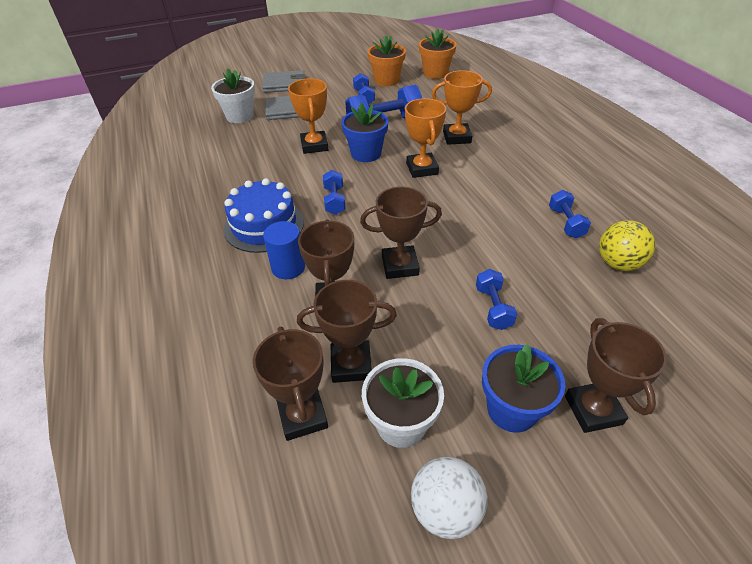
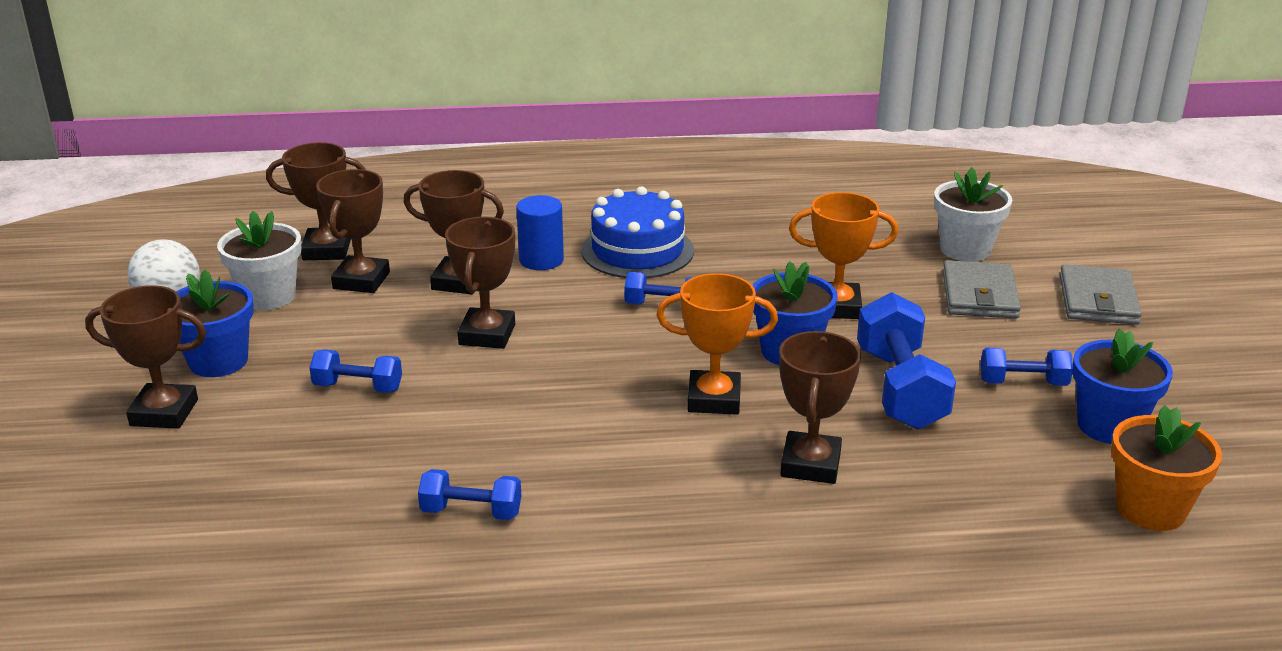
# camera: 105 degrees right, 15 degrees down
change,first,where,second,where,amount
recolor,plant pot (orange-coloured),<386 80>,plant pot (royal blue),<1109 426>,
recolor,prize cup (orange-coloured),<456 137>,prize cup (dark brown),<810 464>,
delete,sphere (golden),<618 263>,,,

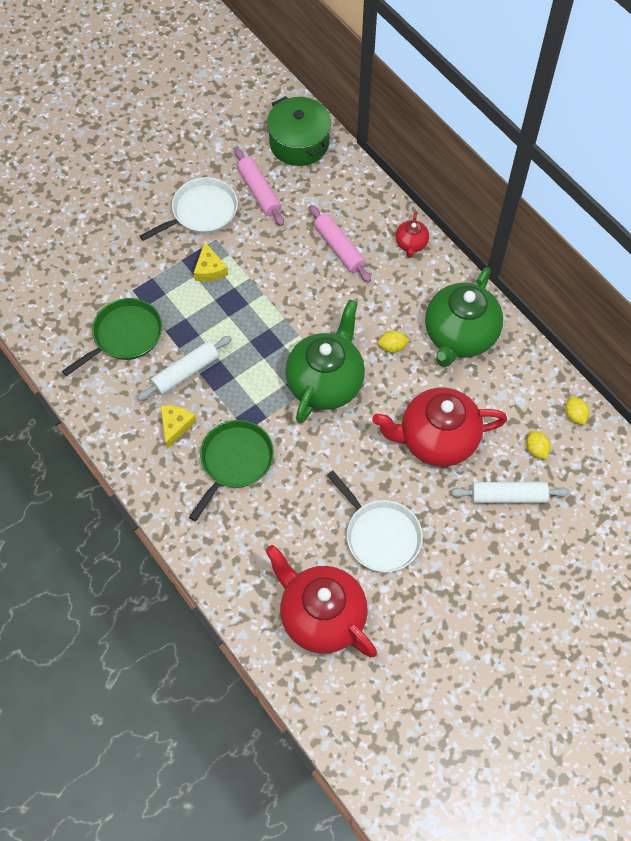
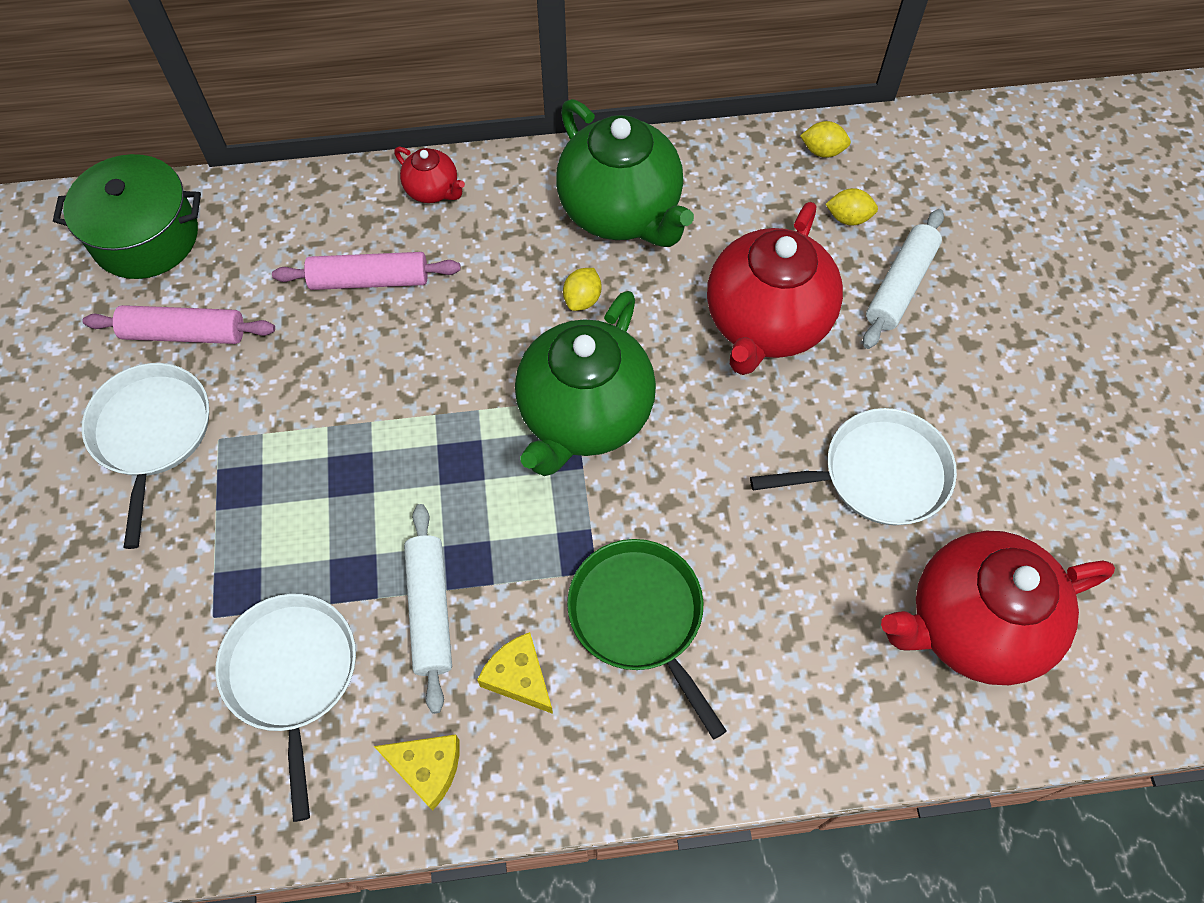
# camera: 60 degrees left, 0 degrees up
change,first,where,second,where,amount
move,cheese (golden),<209 269>,,<427 768>,
recolor,pan (green),<124 336>,pan (pure white),<292 675>,
rotate,teapot (green),<325 383>,,<584 415>,120 degrees counterclockwise

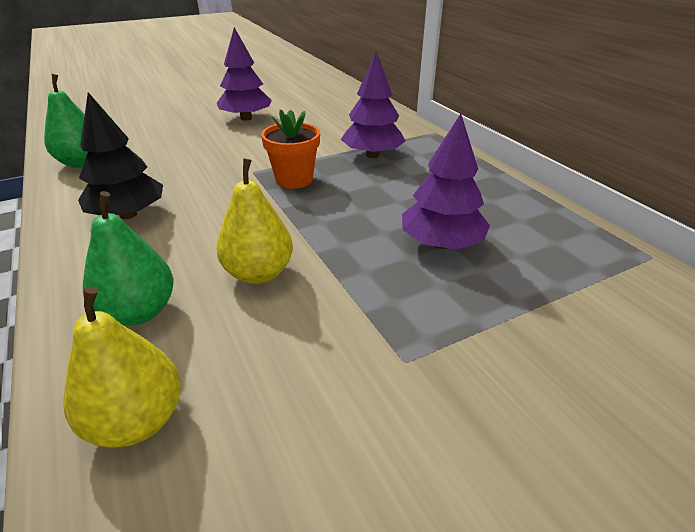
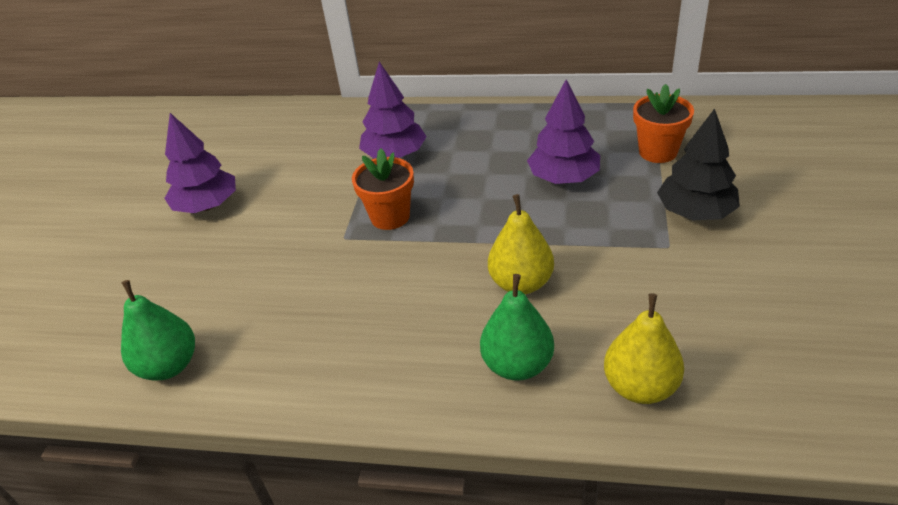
# camera: 50 degrees left, 5 degrees up
change,first,where,second,where,amount
move,fir tree (jet-black),<128 215>,,<695 212>,
insert,,,plant pot (orange-coloured),<658 152>,

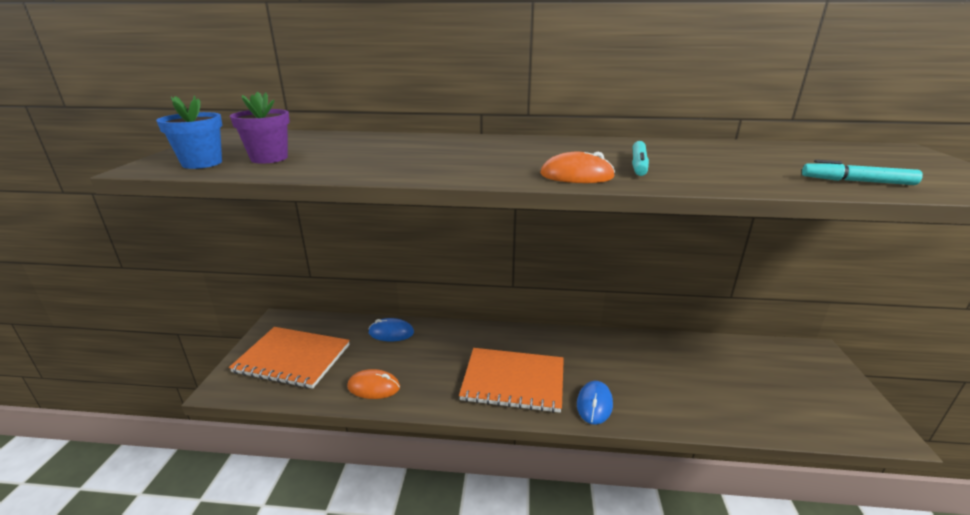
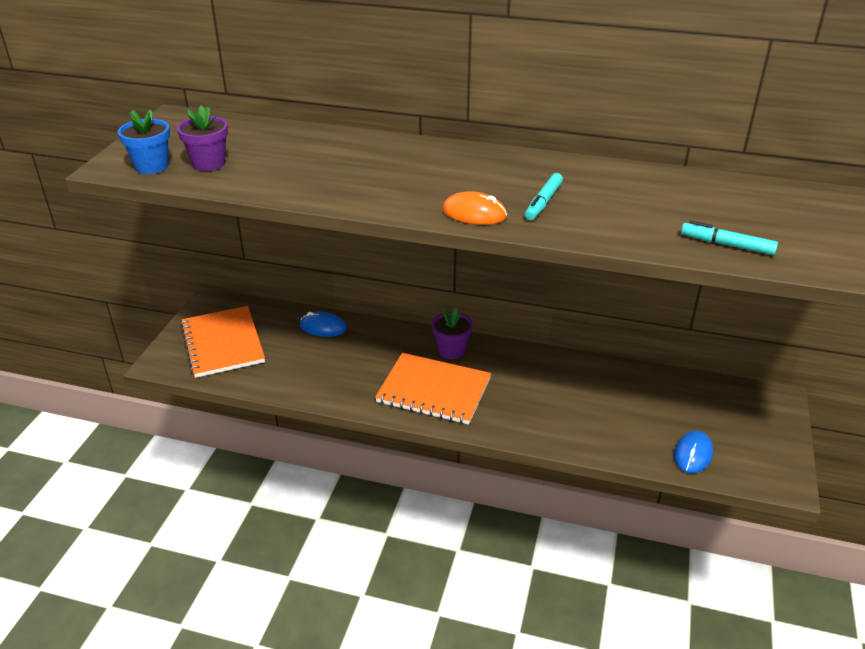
# camera: 10 degrees right, 10 degrees up
change,first,where,second,where,amount
rotate,notepad (orange-coloured),<292 358>,,<223 343>,45 degrees clockwise
delete,mouse (orange-coloured),<374 387>,,,
move,mouse (royal blue),<594 404>,,<693 454>,
insert,,,plant pot (royal purple),<451 350>,

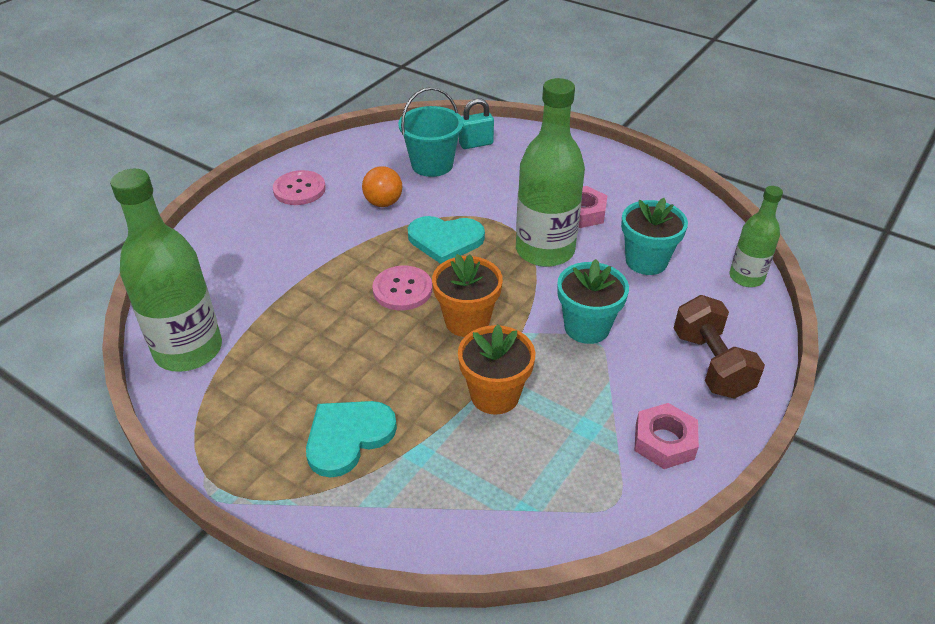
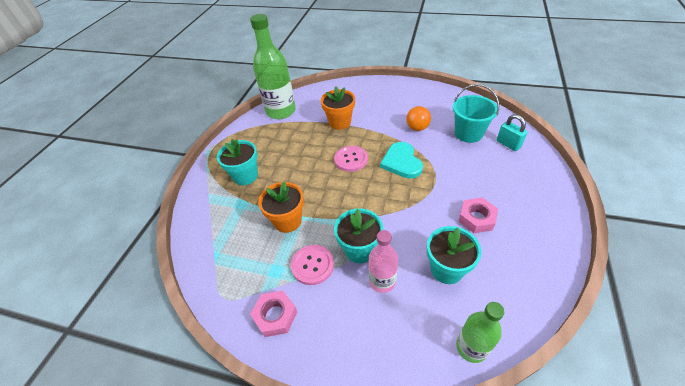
# camera: 75 degrees right, 5 degrees up
change,first,where,second,where,amount
delete,bottle (green),<545 250>,,,
move,sewing button (pink),<299 189>,,<312 265>,
move,plant pot (orange-coloured),<467 321>,,<340 122>,
delete,free weight (dark brown),<711 364>,,,
replace,heart (teal),<348 437>,plant pot (teal),<245 176>,
insert,,,bottle (pink),<382 281>,

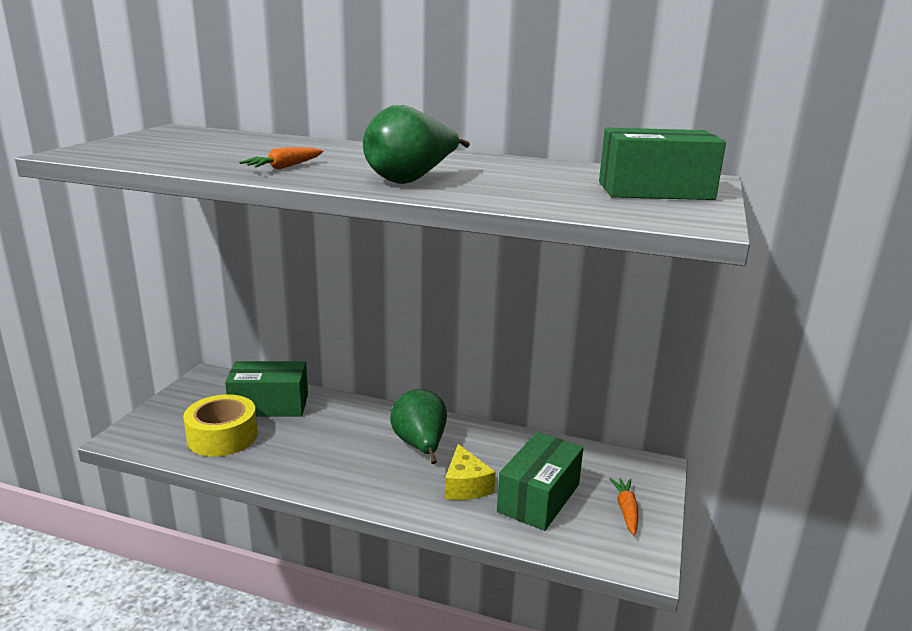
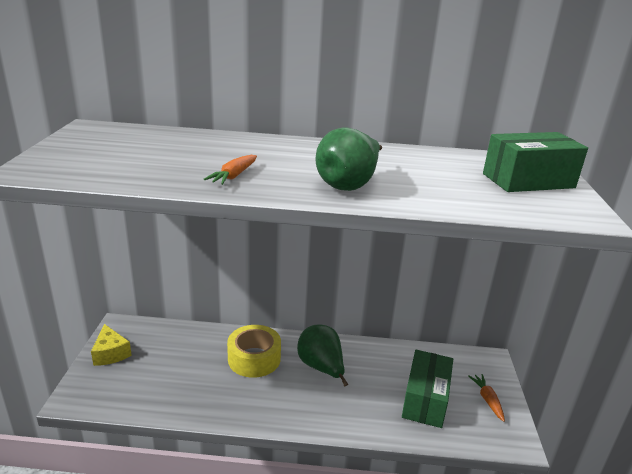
# camera: 15 degrees left, 5 degrees up
change,first,where,second,where,amount
delete,package (green),<269 405>,,,
move,tape (golden),<222 436>,,<254 359>,
move,cheese (golden),<465 486>,,<111 353>,

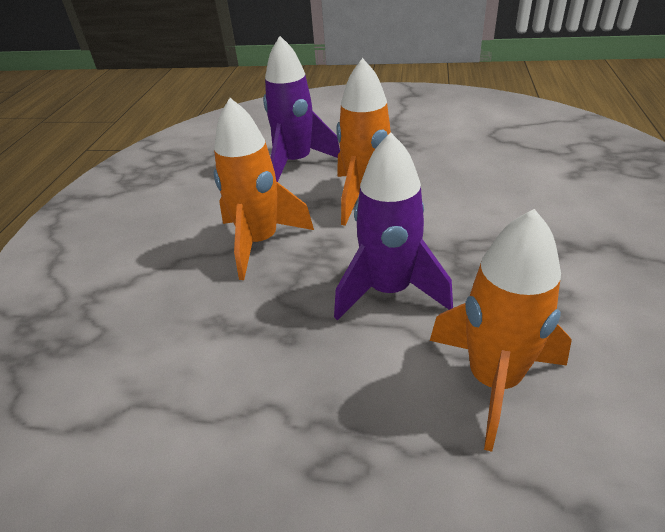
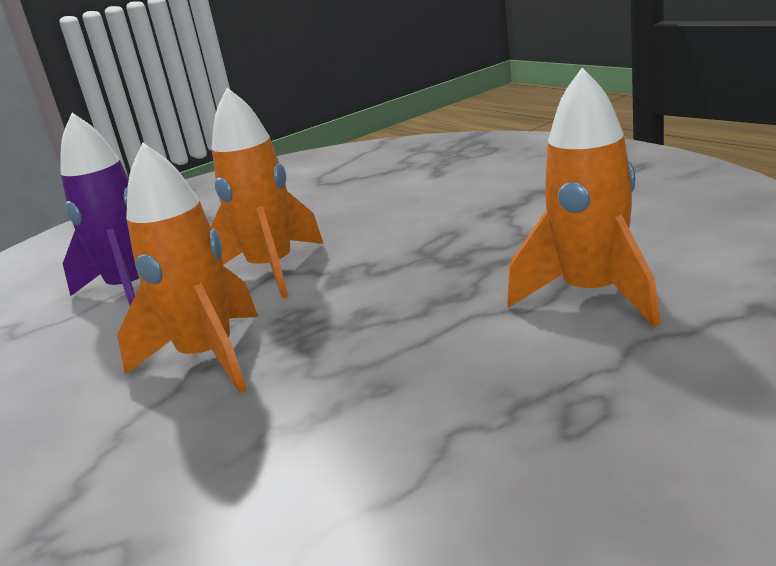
# camera: 45 degrees left, 15 degrees down
change,first,where,second,where,amount
delete,toy rocket (royal purple),<389 290>,,,

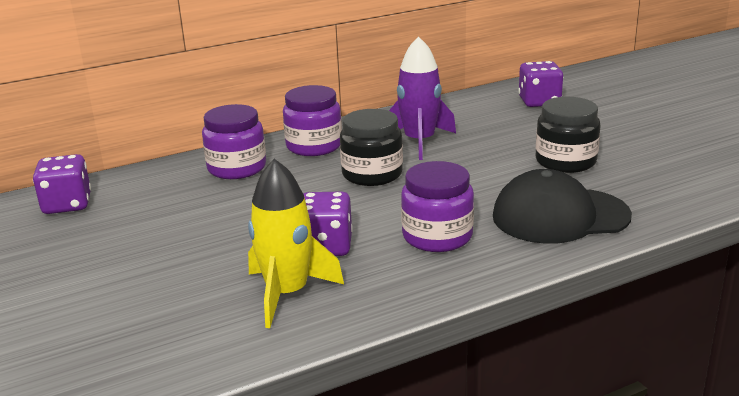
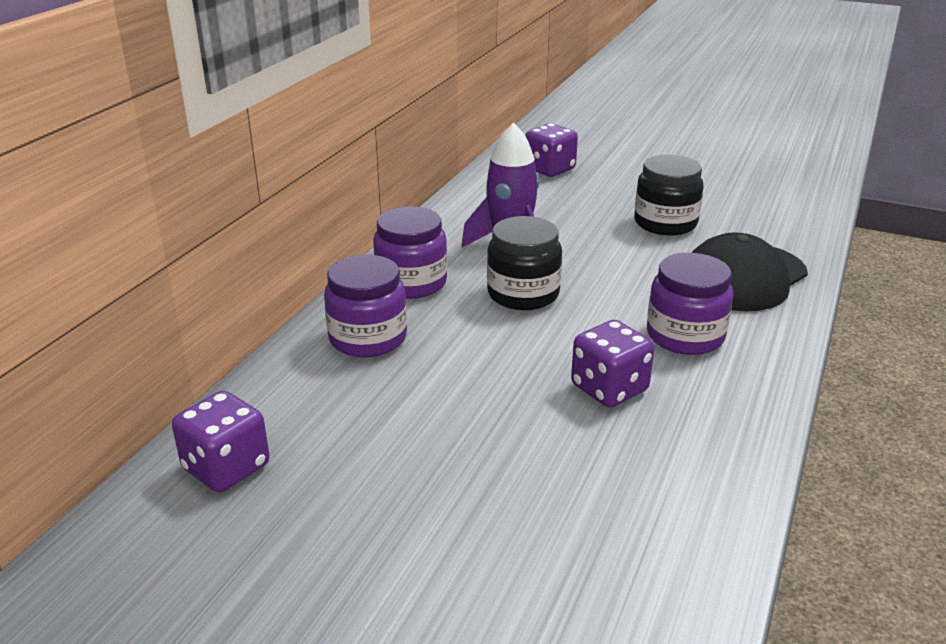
# camera: 40 degrees left, 5 degrees up
change,first,where,second,where,amount
delete,toy rocket (golden),<287 294>,,,

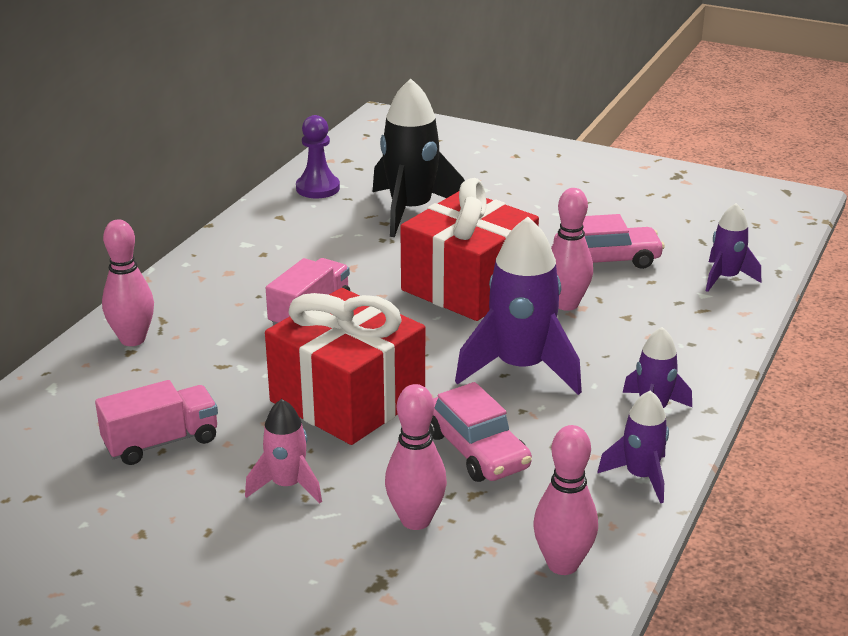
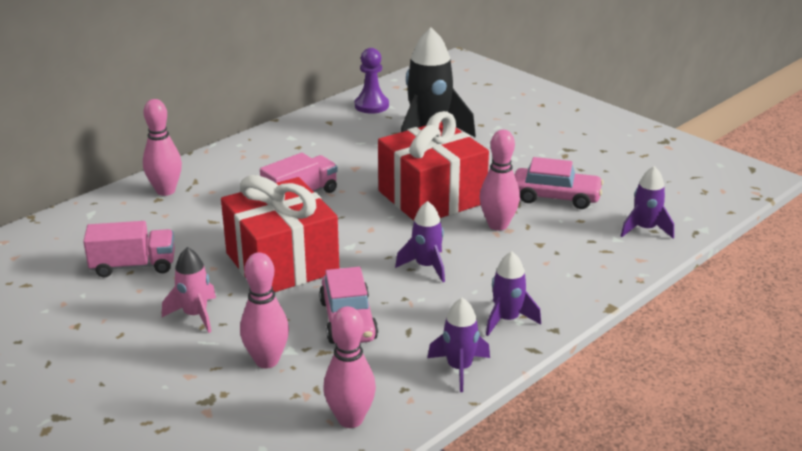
# camera: 20 degrees right, 0 degrees up
change,first,where,second,where,amount
resize,toy rocket (royal purple),<520 368>,,<426 266>,x0.55

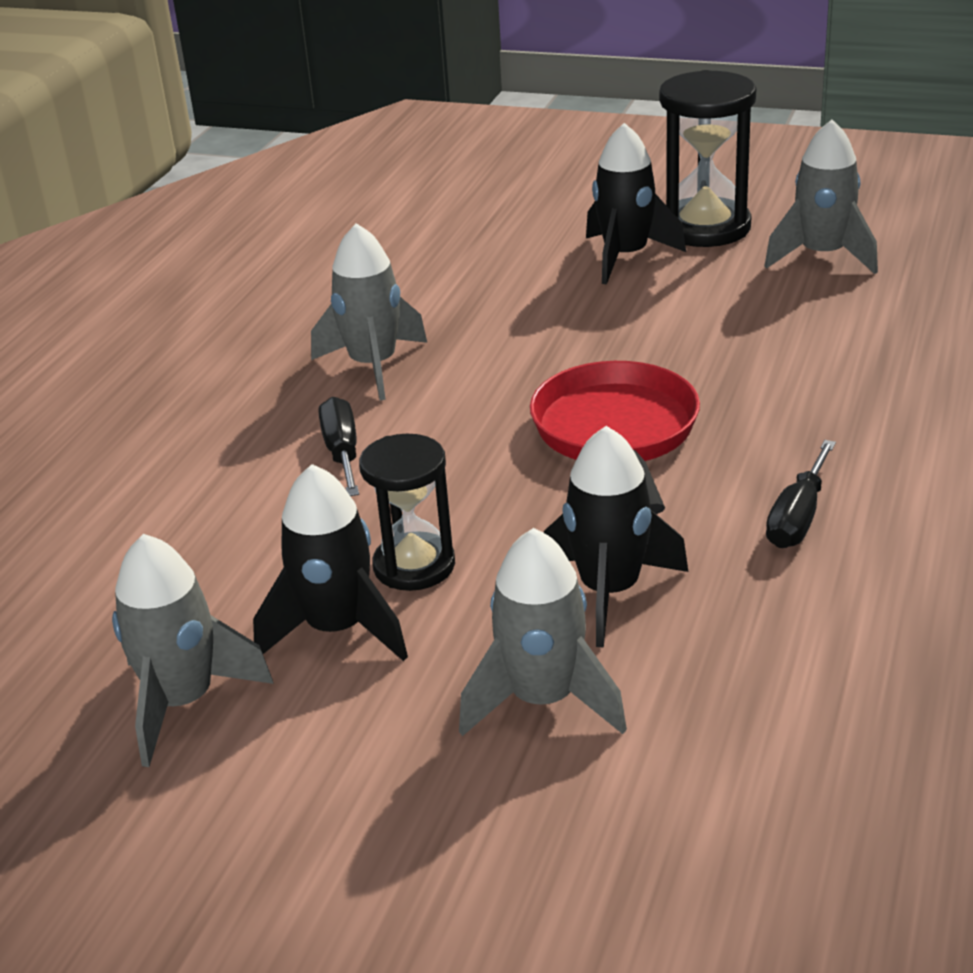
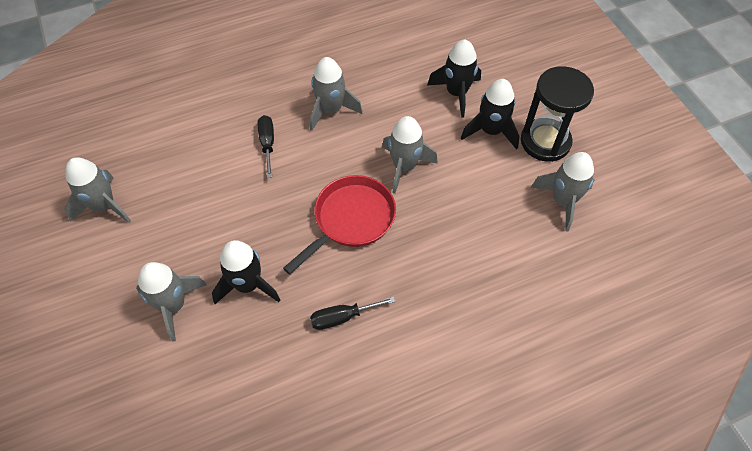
# camera: 45 degrees right, 25 degrees up
change,first,where,second,where,amount
rotate,flat screwdriver (jet-black),<342 452>,,<267 144>,45 degrees counterclockwise
delete,hourglass (jet-black),<414 565>,,,
move,toy rocket (jet-black),<337 629>,,<456 93>,
insert,,,toy rocket (ash-grey),<404 167>,

